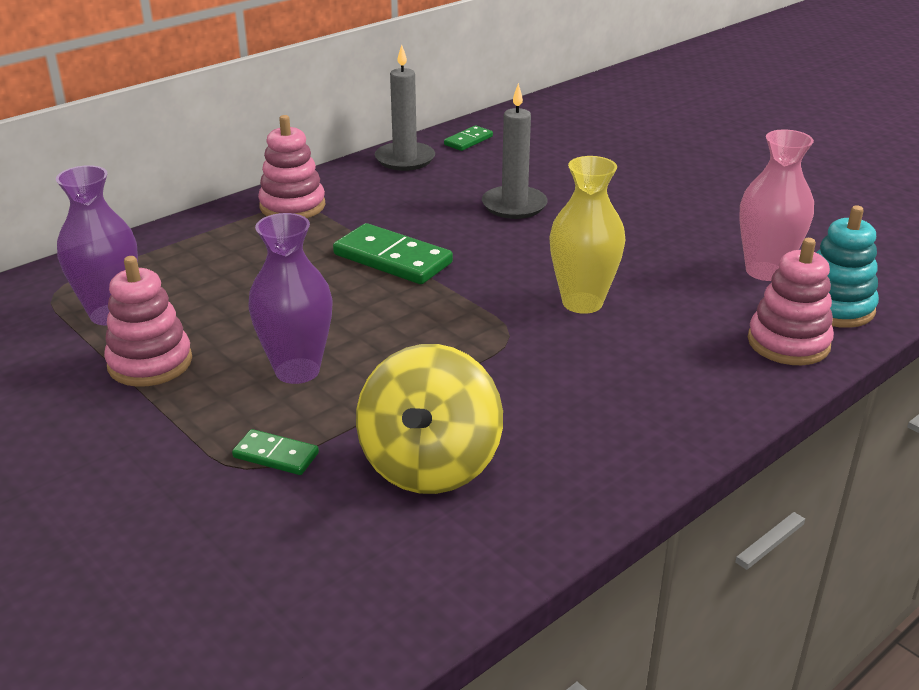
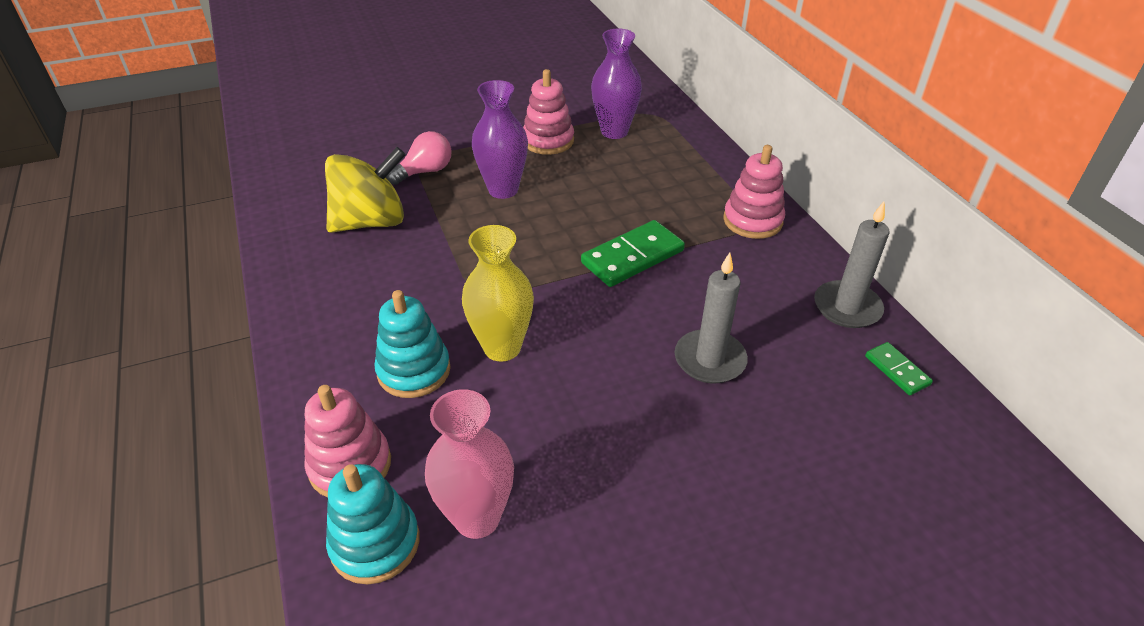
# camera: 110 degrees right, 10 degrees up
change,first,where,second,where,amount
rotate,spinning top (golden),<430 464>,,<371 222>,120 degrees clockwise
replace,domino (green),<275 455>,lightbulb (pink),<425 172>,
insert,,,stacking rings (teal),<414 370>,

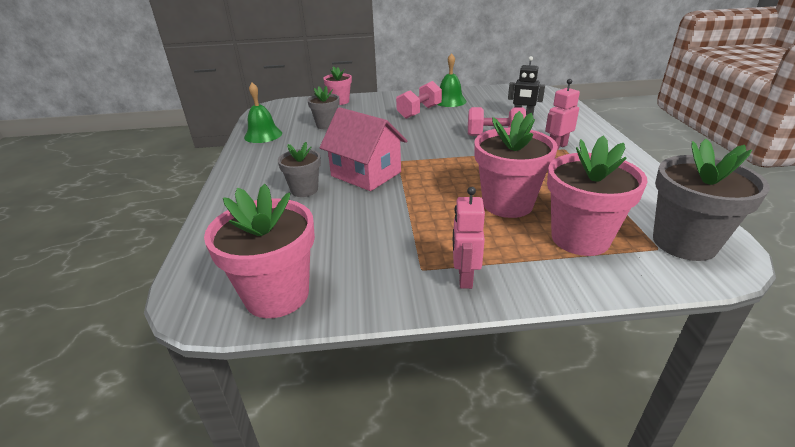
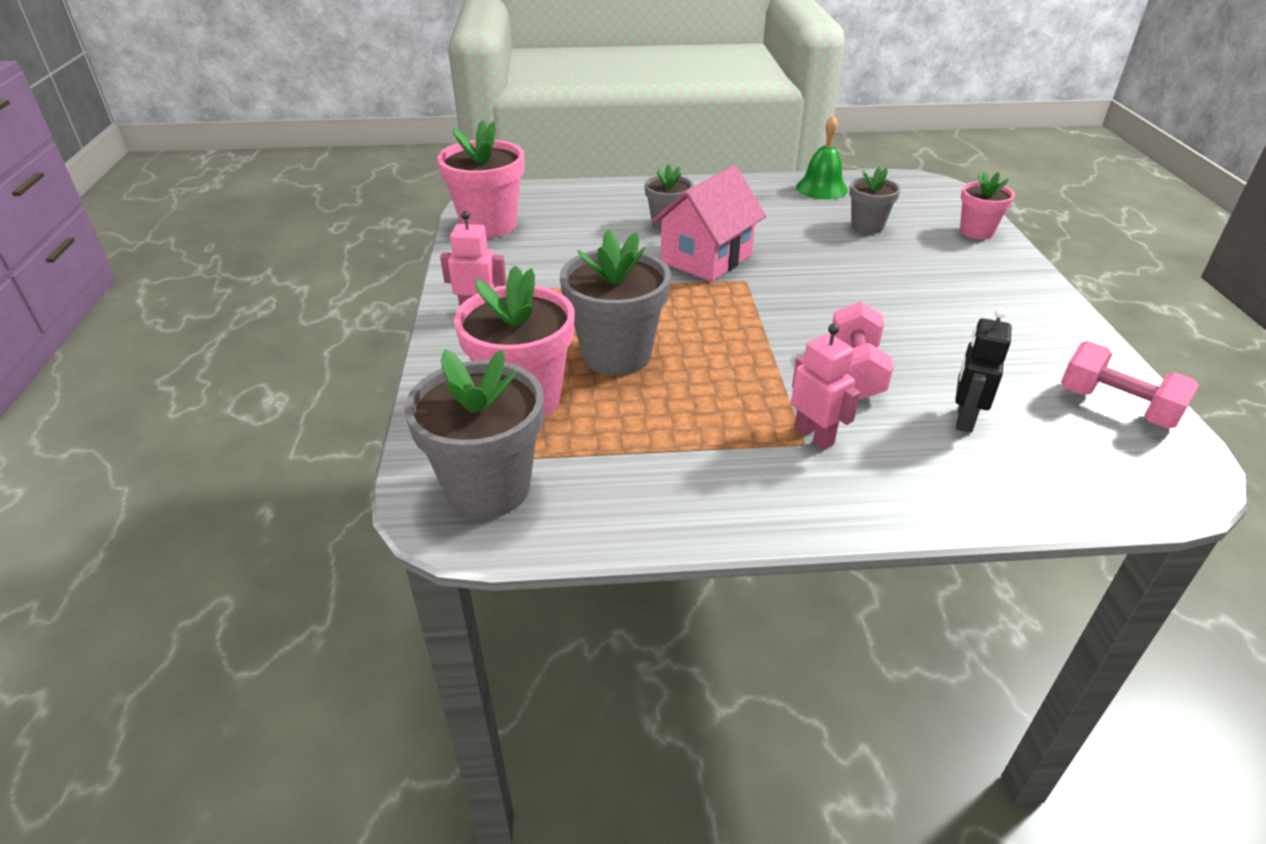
# camera: 90 degrees right, 5 degrees up
change,first,where,second,where,amount
delete,school bell (green),<449 101>,,,
move,free weight (pink),<419 112>,,<1116 407>,
recolor,plant pot (pink),<507 204>,plant pot (ash-grey),<616 355>,

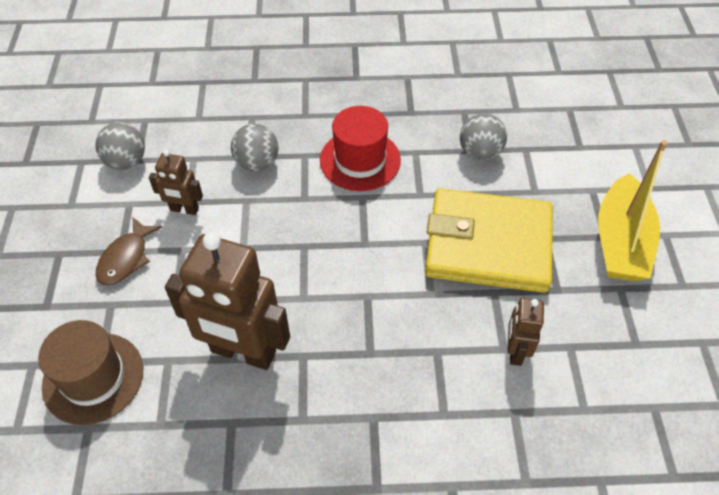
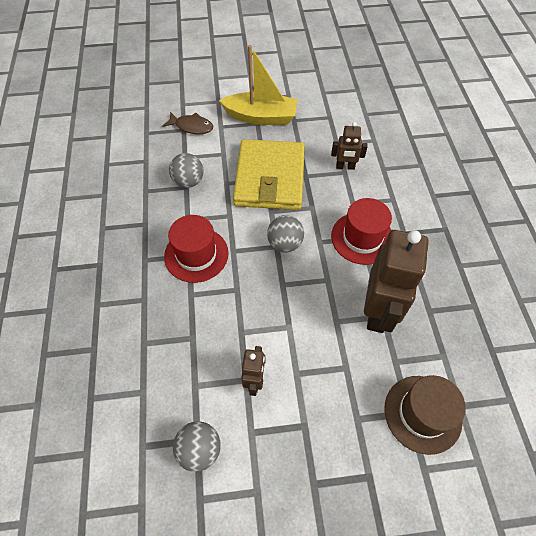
# camera: 95 degrees left, 5 degrees up
change,first,where,second,where,amount
move,sphere (ash-grey),<257 163>,,<285 243>,
move,fish (dark brown),<126 258>,,<192 126>,
insert,,,hat (red),<362 238>,

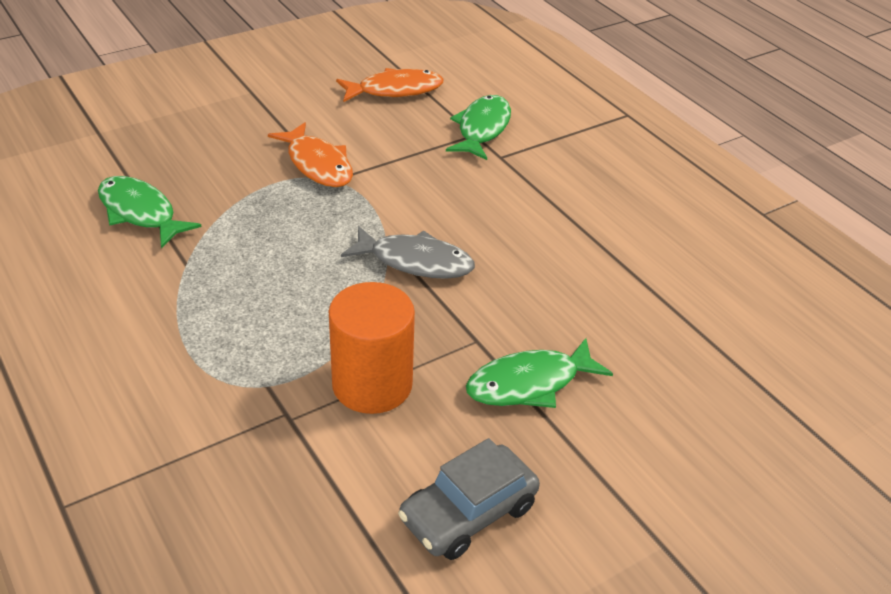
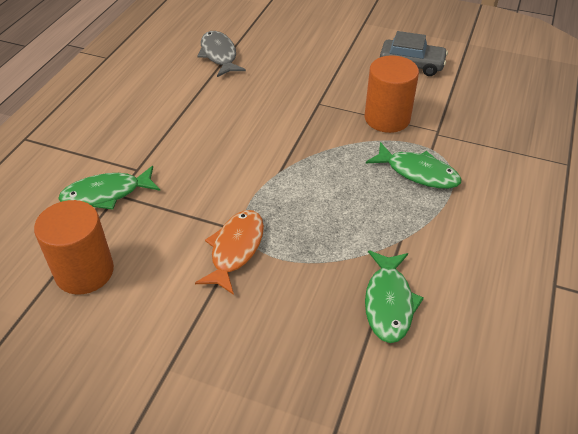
# camera: 125 degrees left, 5 degrees up
change,first,where,second,where,amount
replace,fish (orange-coloured),<395 90>,solid cylinder (orange-coloured),<84 272>,
move,fish (ash-grey),<415 262>,,<219 55>,
move,fish (green),<529 383>,,<418 173>,

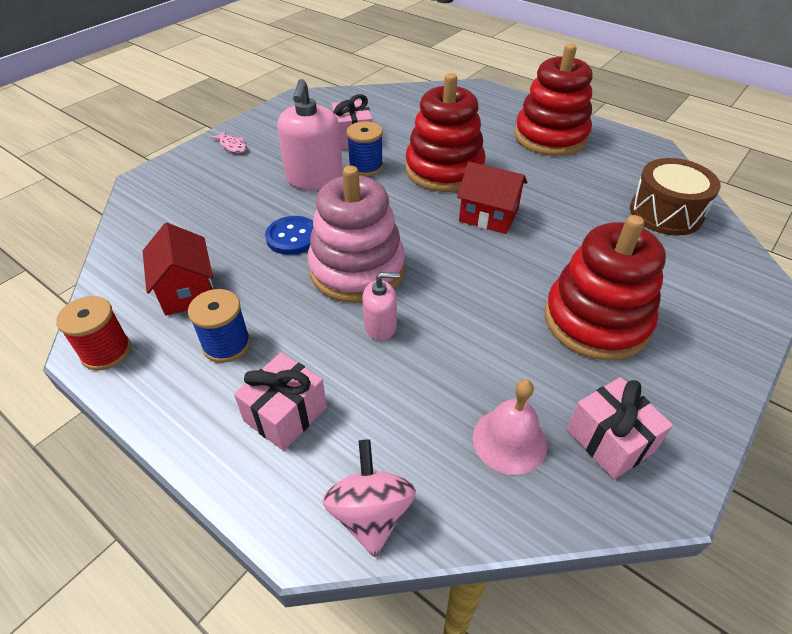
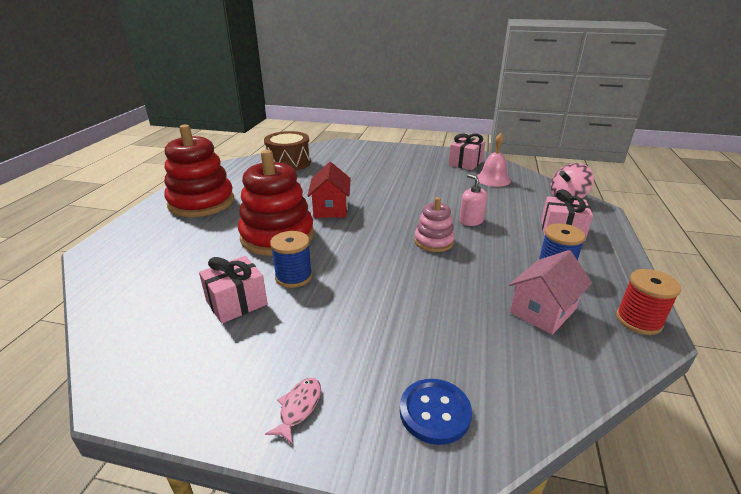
# camera: 115 degrees left, 15 degrees down
change,first,where,second,where,amount
delete,soap dispenser (pink),<314 179>,,,
resize,stacking rings (pink),<357 269>,,<434 241>,x0.53
delete,stacking rings (red),<596 321>,,,
move,sewing button (royal blue),<292 237>,,<435 412>,
recolor,toy house (red),<187 290>,toy house (pink),<543 311>,

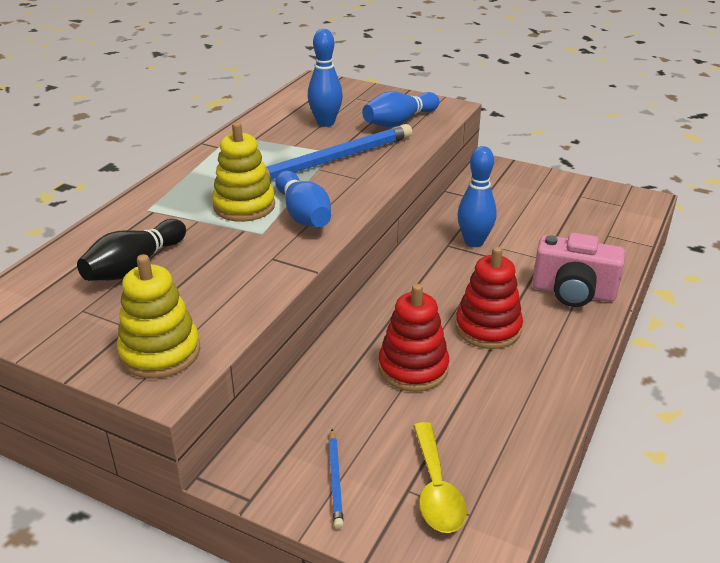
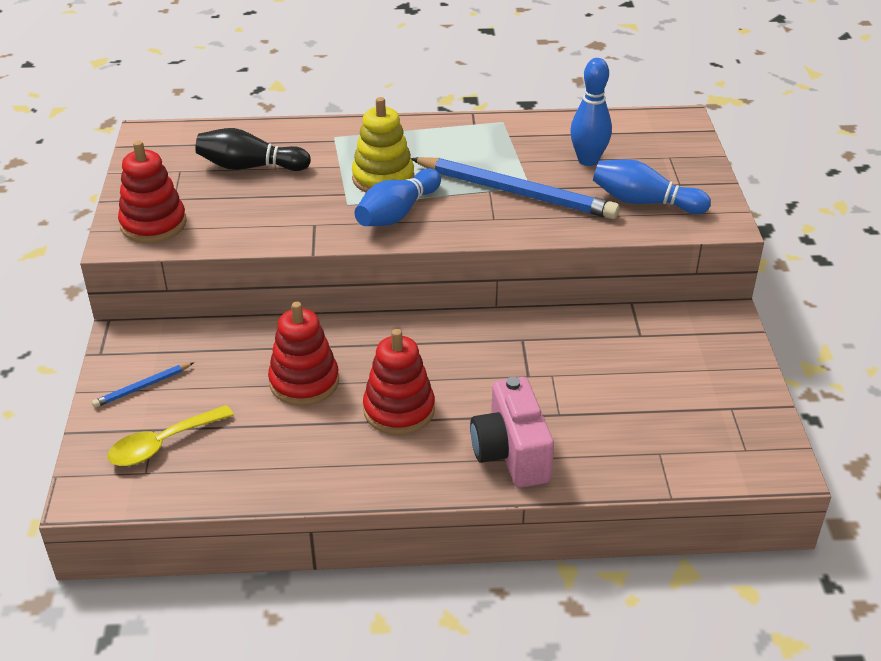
# camera: 60 degrees right, 5 degrees up
change,first,where,second,where,amount
delete,tenpin (royal blue),<474 242>,,,
recolor,stacking rings (golden),<160 352>,stacking rings (red),<153 224>,

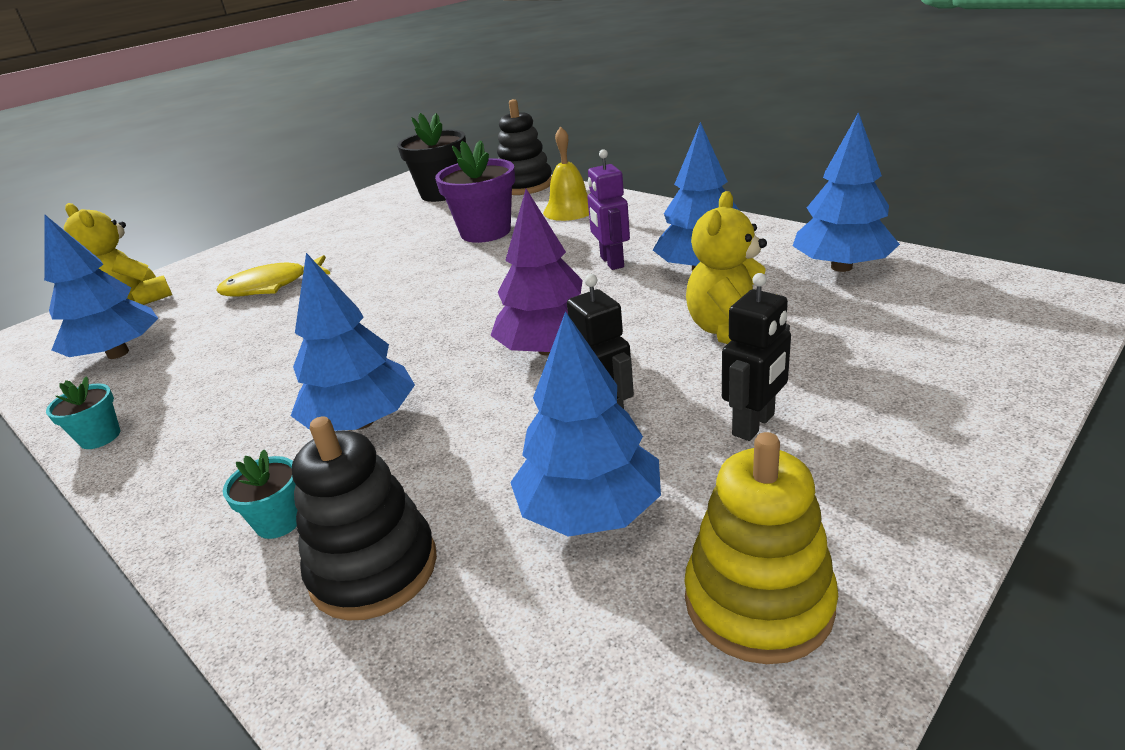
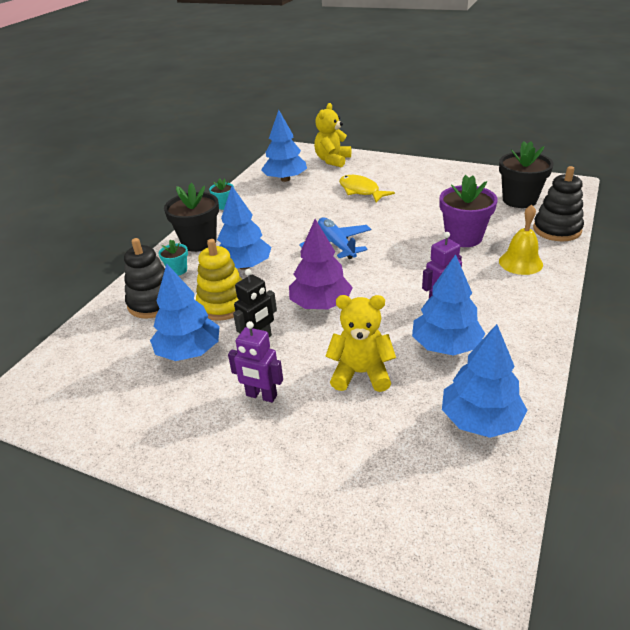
# camera: 70 degrees right, 5 degrees up
change,first,where,second,where,amount
recolor,robot (jet-black),<754 425>,robot (royal purple),<261 396>,
move,stacking rings (golden),<758 602>,,<223 304>,
insert,,,plant pot (jet-black),<199 242>,
insert,,,toy plane (royal blue),<336 244>,

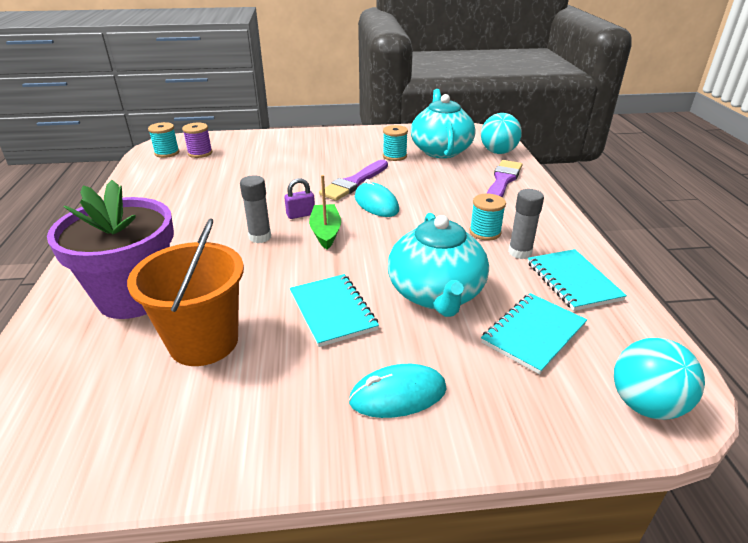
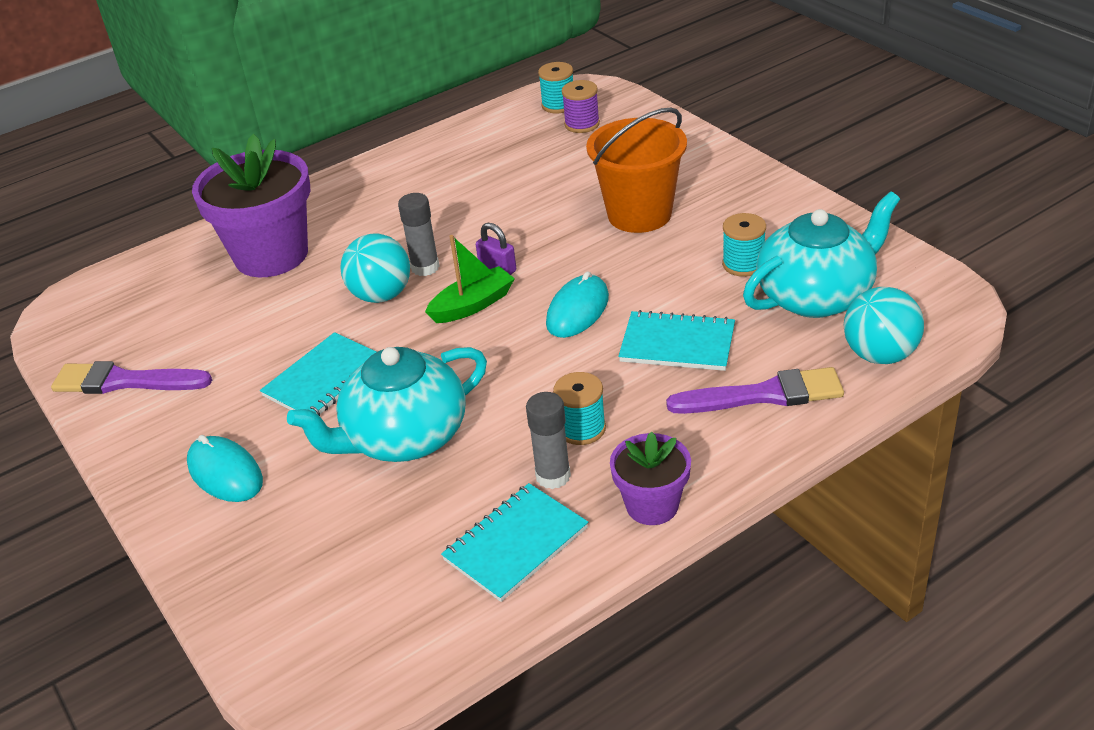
# camera: 65 degrees right, 5 degrees up
change,first,where,second,where,amount
move,paintbrush (royal purple),<354 182>,,<125 381>,
move,bucket (orange-coloured),<204 342>,,<639 214>,
move,notepad (teal),<533 334>,,<677 344>,
move,sphere (teal),<645 404>,,<381 295>,
insert,,,plant pot (royal purple),<652 505>,

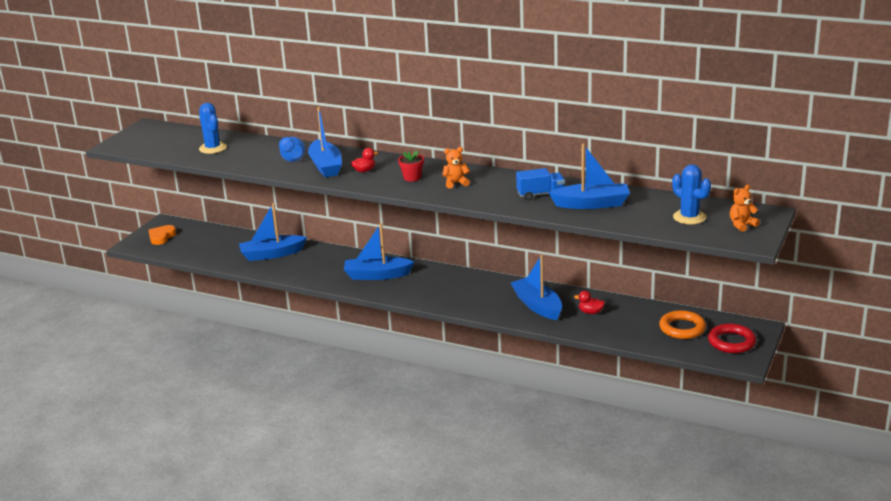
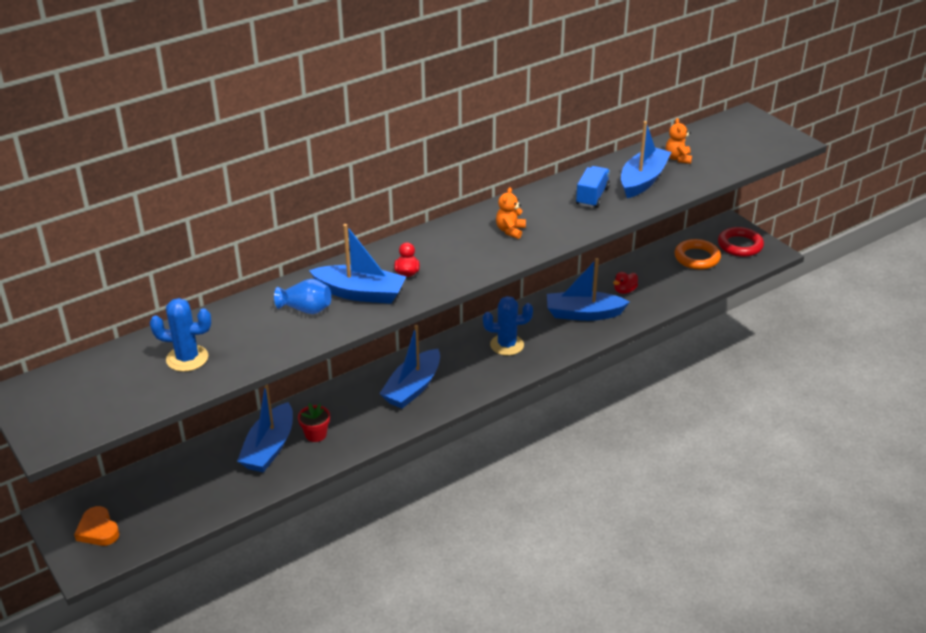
# camera: 60 degrees left, 10 degrees up
change,first,where,second,where,amount
move,plant pot (red),<412 177>,,<316 434>,
move,saguaro cactus (royal blue),<689 217>,,<507 345>,
move,teddy bear (orange-coloured),<742 225>,,<678 158>,

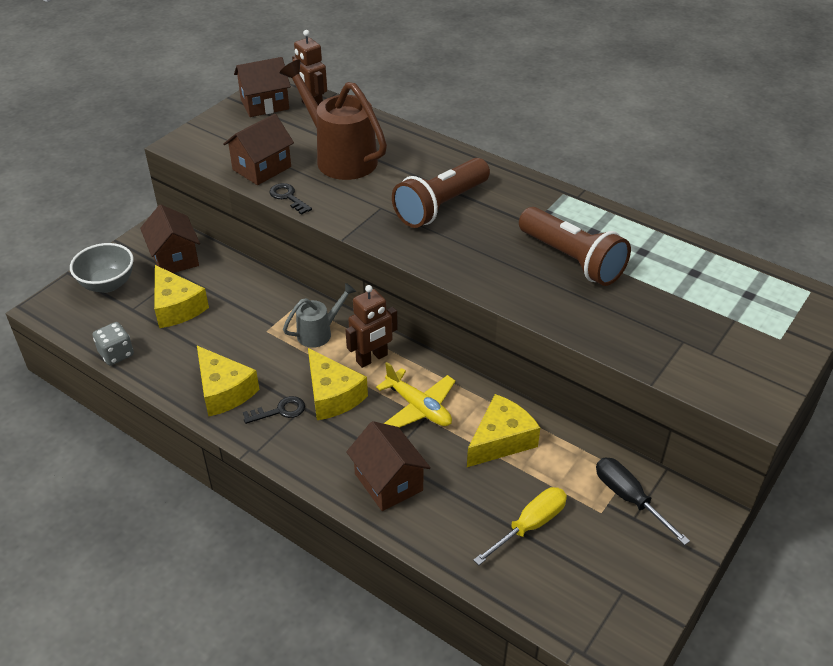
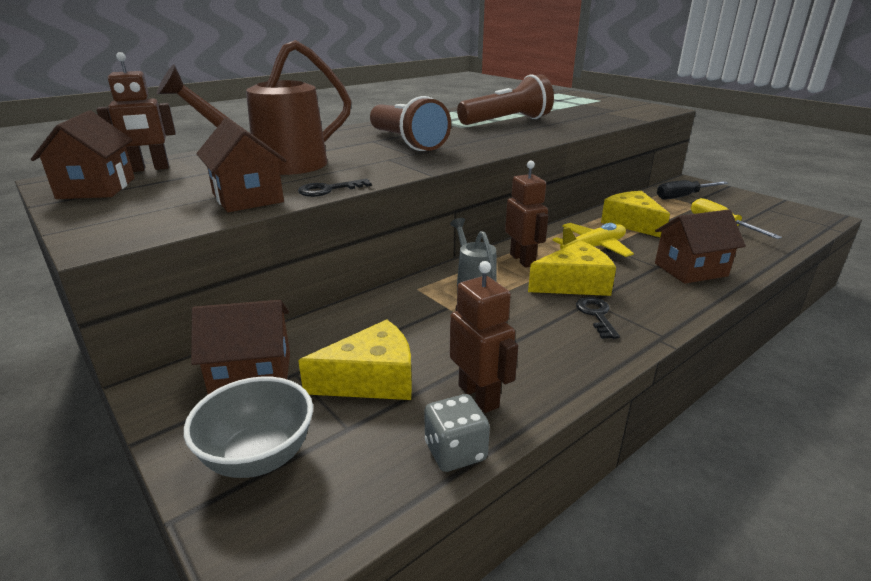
# camera: 75 degrees left, 15 degrees down
change,first,where,second,where,amount
delete,cheese (golden),<224 391>,,,
insert,,,robot (dark brown),<479 396>,

